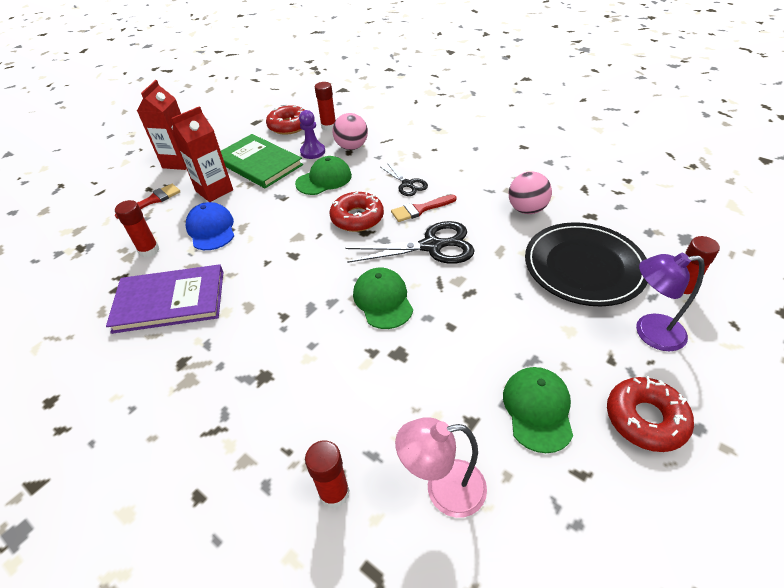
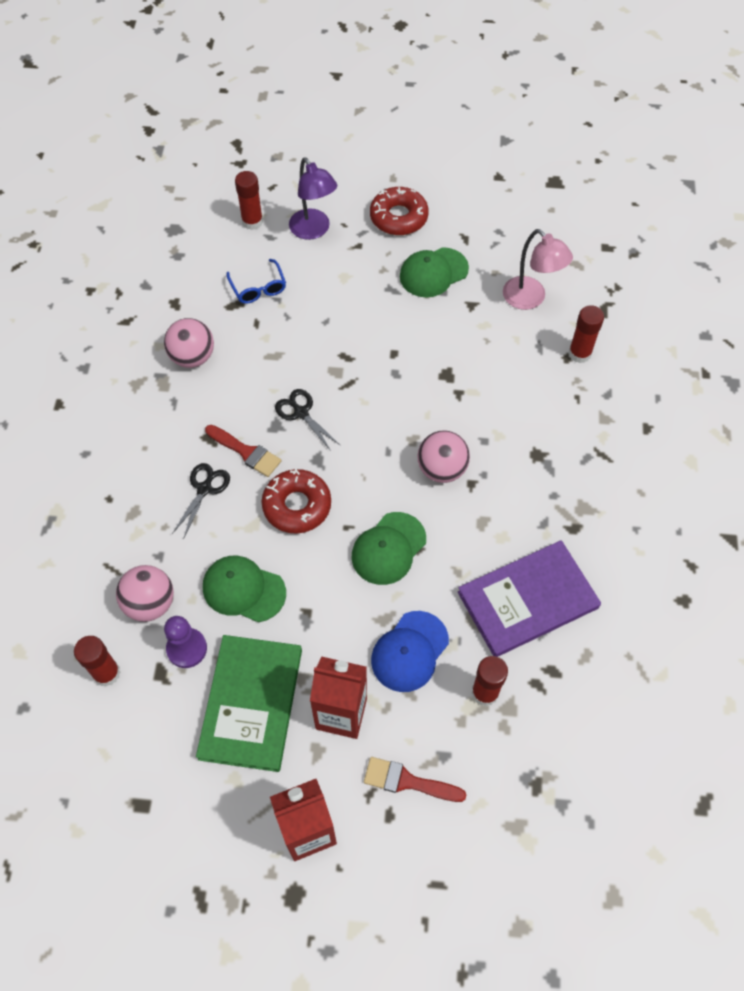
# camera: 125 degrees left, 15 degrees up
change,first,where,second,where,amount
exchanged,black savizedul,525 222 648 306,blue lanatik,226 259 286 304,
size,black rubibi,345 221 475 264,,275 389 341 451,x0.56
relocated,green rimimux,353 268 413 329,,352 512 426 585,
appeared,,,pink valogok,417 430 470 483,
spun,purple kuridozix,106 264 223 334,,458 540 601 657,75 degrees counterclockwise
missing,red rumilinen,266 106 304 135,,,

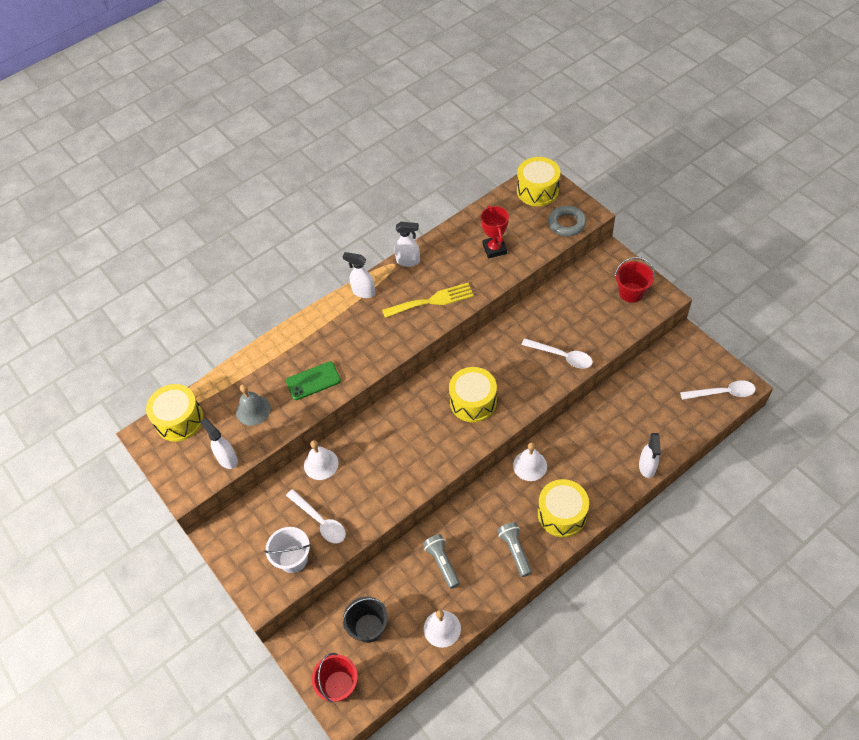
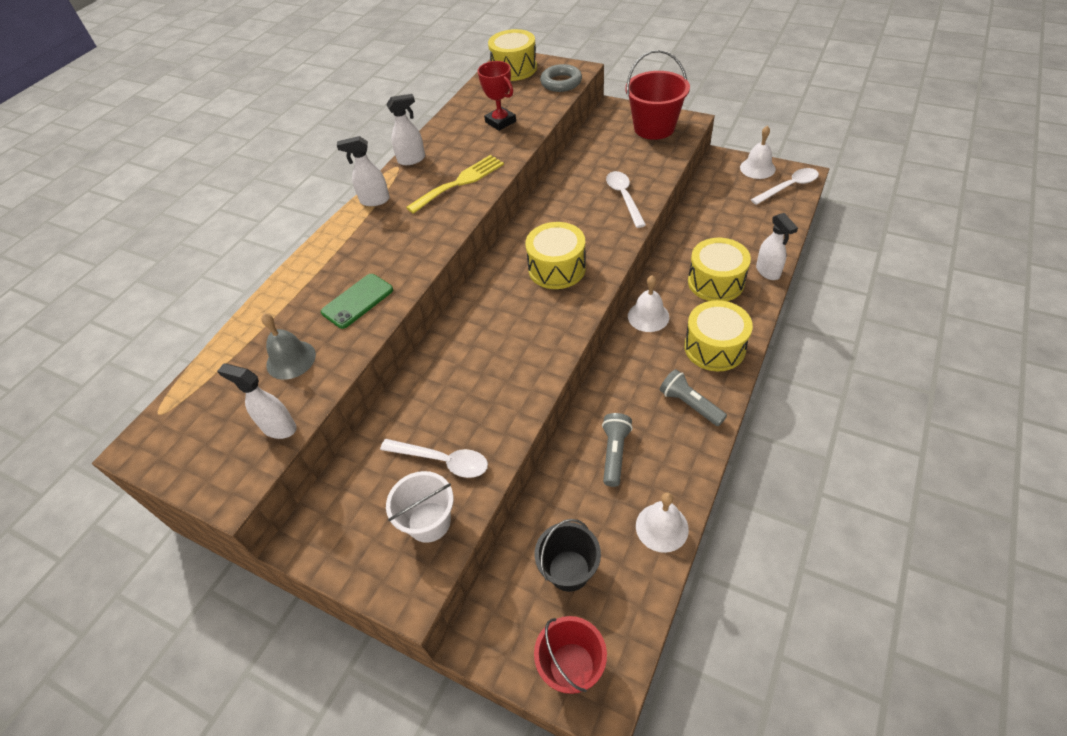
# camera: 25 degrees left, 5 degrees down
change,first,where,second,where,amount
spun,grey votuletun,423 534 460 589,,602 413 633 487,60 degrees clockwise
spun,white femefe,522 338 593 369,,606 171 646 228,105 degrees counterclockwise
size,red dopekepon,615 257 655 303,,625 50 690 140,x1.50
relocated,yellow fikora,146 384 204 442,,688 238 751 301,
relocated,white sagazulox,304 440 339 480,,740 126 776 179,

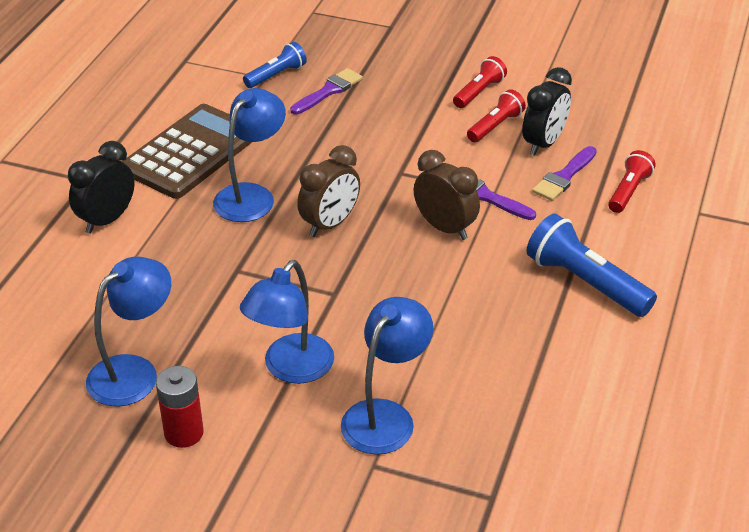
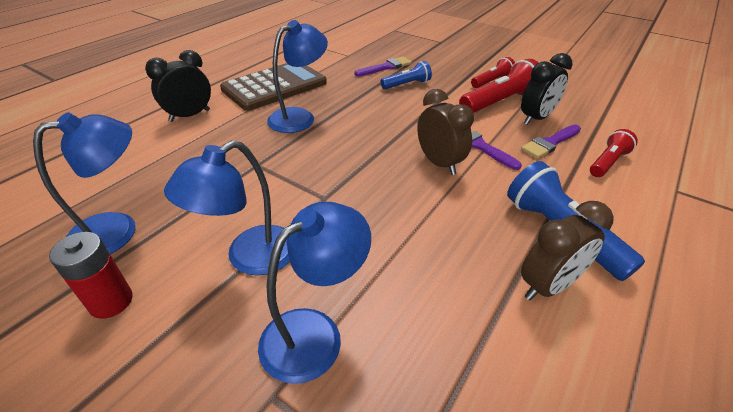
# camera: 15 degrees right, 0 degrees up
change,first,where,second,where,amount
relocated,blue votuletun,243 42 307 88,,380 61 432 89,
size,red votuletun,467 89 526 142,,459 59 539 113,x1.66
relocated,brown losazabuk,297 145 360 237,,521 201 613 301,

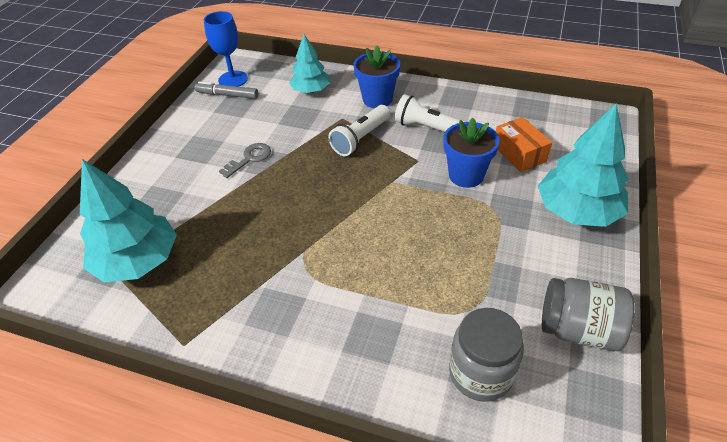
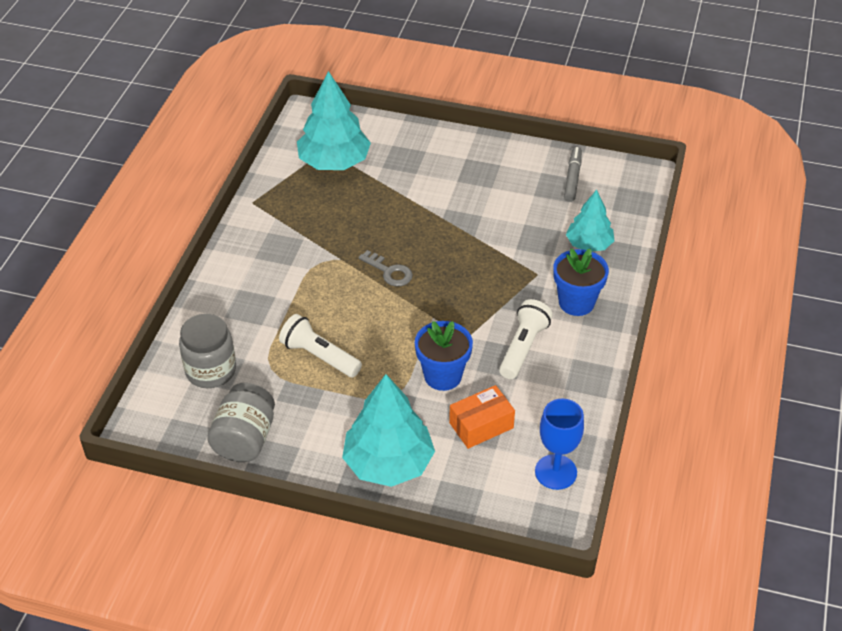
# camera: 85 degrees right, 0 degrees up
change,first,where,second,where,amount
relocated,white votuletun,328 105 390 156,,279 314 362 377,
relocated,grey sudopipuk,219 143 271 178,,358 250 413 287,
relocated,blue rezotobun,204 11 248 87,,535 399 584 490,

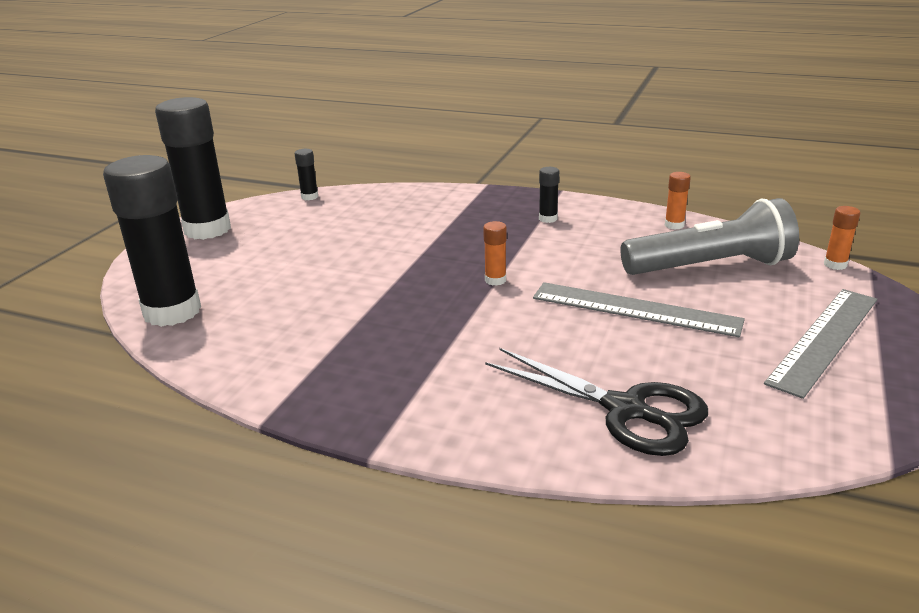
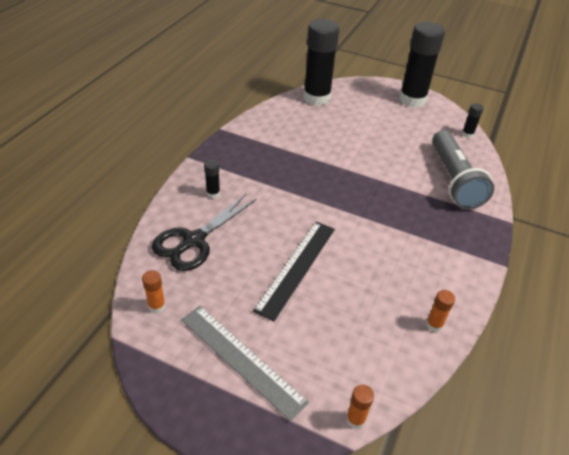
# camera: 90 degrees right, 15 degrees up
change,first,where,second,where,amount
relocated,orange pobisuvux,483 221 507 286,,142 270 166 313,
relocated,black pobisuvux,539 167 559 223,,204 160 220 198,
colour,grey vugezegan,533 282 745 337,black vugezegan,253 222 335 321,
relocated,grey votuletun,621 198 799 275,,432 130 494 209,

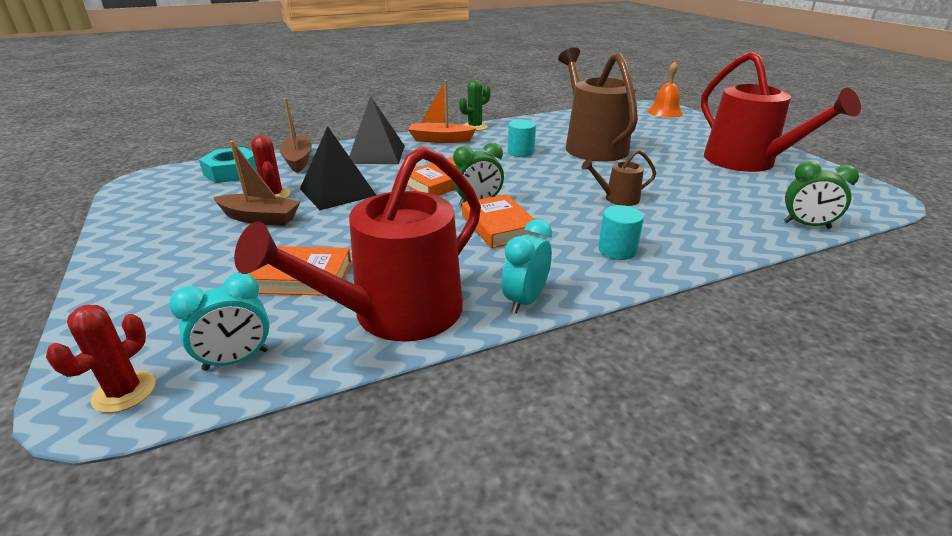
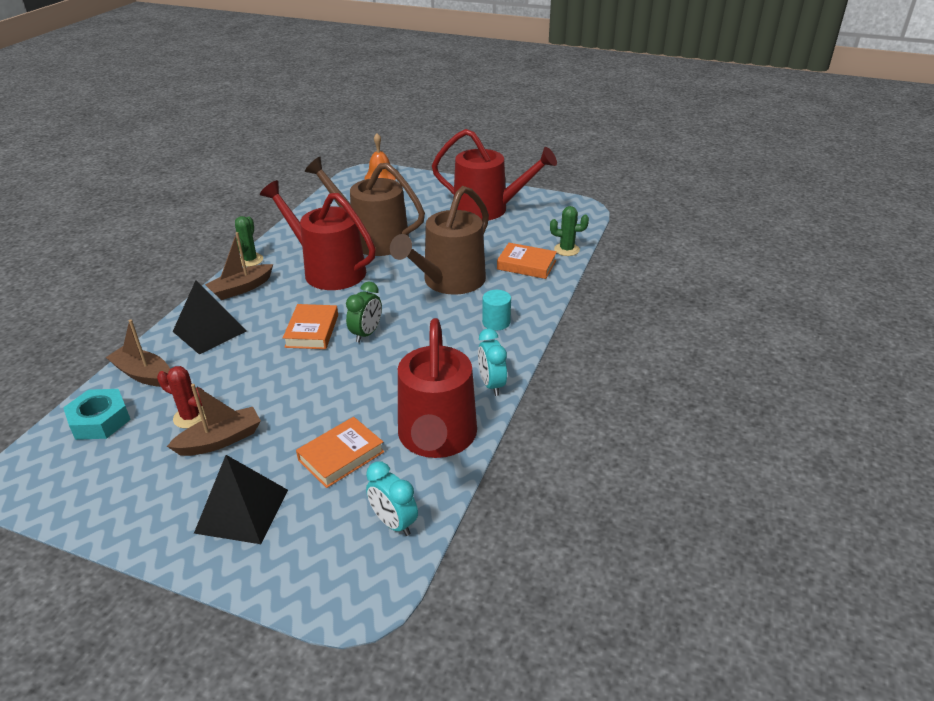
# camera: 45 degrees left, 5 degrees up
change,first,where,second,where,amount
relocated,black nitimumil,300 126 376 210,,194 455 288 544,
colour,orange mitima,408 80 476 143,brown mitima,205 232 273 300,
exchanged,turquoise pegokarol,508 120 536 157,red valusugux,260 180 376 290,
spun,turquoise losazabuk,169 273 270 371,,366 461 418 536,120 degrees clockwise
size,brown valusugux,581 150 656 206,,390 186 489 295,x2.29
relocated,orange kuridozix,462 194 539 248,,497 243 557 279,
exchanged,green losazabuk,784 161 859 229,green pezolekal,550 206 589 256,
missing,red pezolekal,46 305 156 413,,,

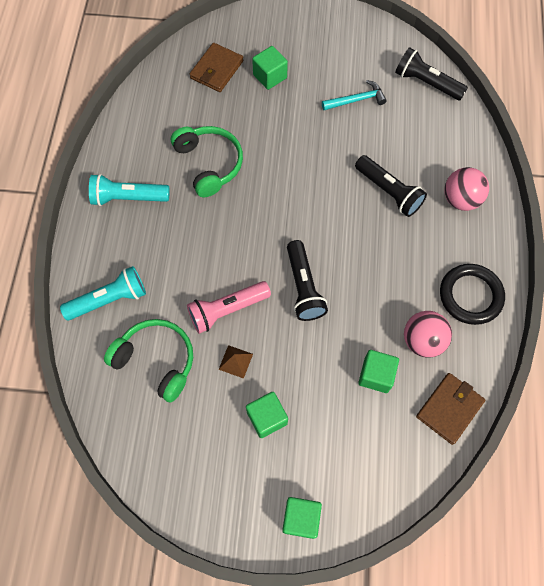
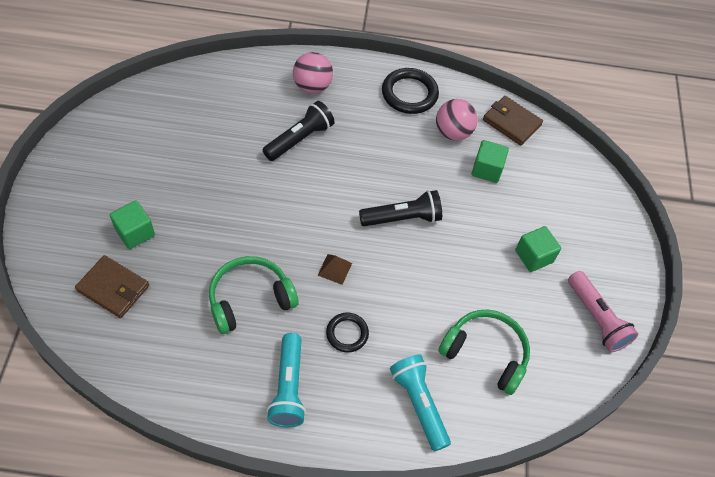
# camera: 95 degrees left, 10 degrees down
change,first,where,second,where,amount
relocated,brown nitimumil,218 345 253 379,,318 254 352 285,
appeared,,,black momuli,326 313 369 352,
spun,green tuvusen,104 319 193 403,,438 310 530 395,90 degrees clockwise
relocated,pink votuletun,187 281 271 334,,568 271 638 352,
missing,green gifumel,282 497 322 539,,,
missing,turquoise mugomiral,322 80 387 110,,,
missing,black votuletun,395 47 468 100,,,

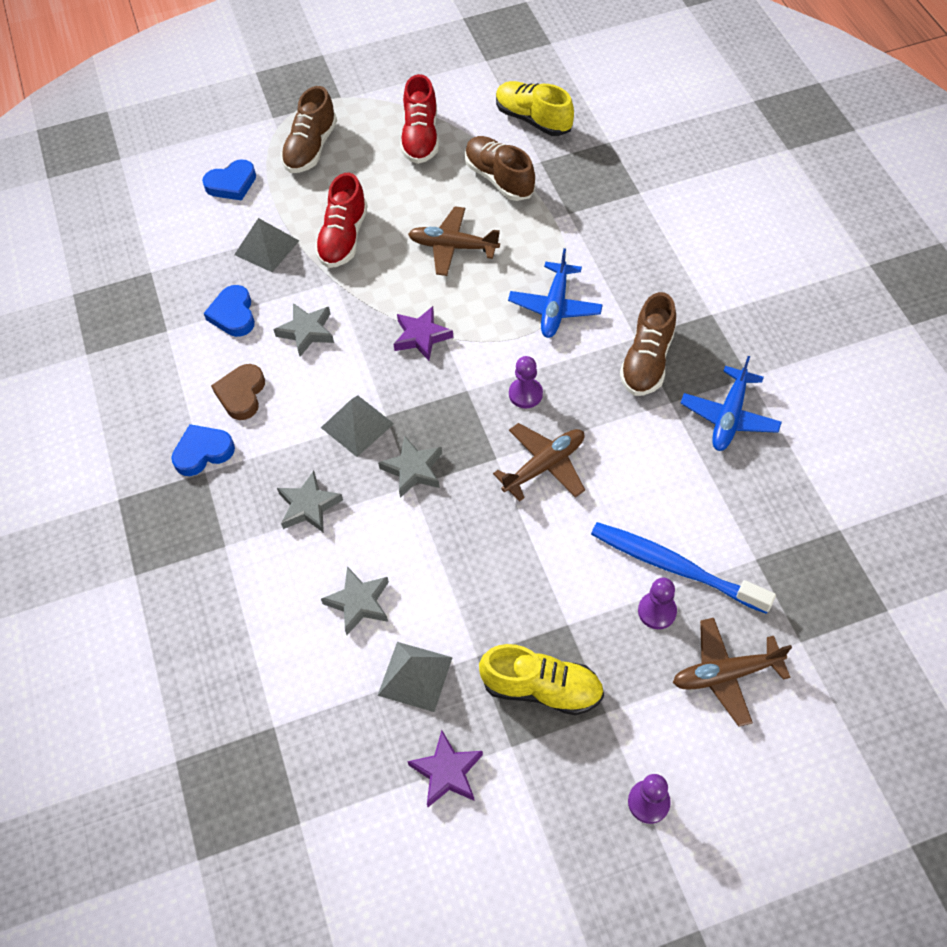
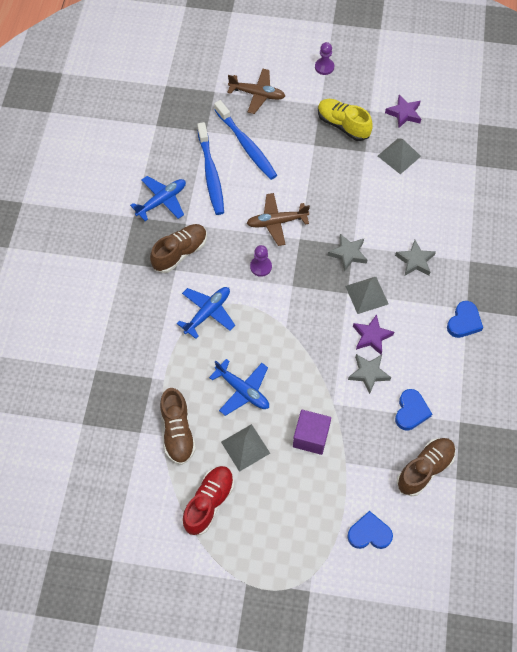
# camera: 155 degrees left, 5 degrees up
change,first,where,second,where,amount
appeared,,,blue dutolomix,197 122 224 215,
colour,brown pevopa,408 206 500 276,blue pevopa,209 359 269 416,
relocated,grey nitimumil,234 218 299 272,,221 424 270 472,
exchanged,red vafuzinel,315 173 368 268,purple gifumel,293 410 331 455,
relocated,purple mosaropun,393 306 453 361,,353 314 394 355,
relocated,brown vafuzinel,281 86 337 173,,397 438 456 497,
spun,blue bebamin,171 424 235 476,,447 301 483 338,60 degrees counterclockwise
missing,brown bebamin,211 364 265 420,,,
missing,grey mosaropun,321 566 389 635,,,
missing,yellow vafuzinel,496 81 574 136,,,
missing,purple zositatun,638 578 677 629,,,

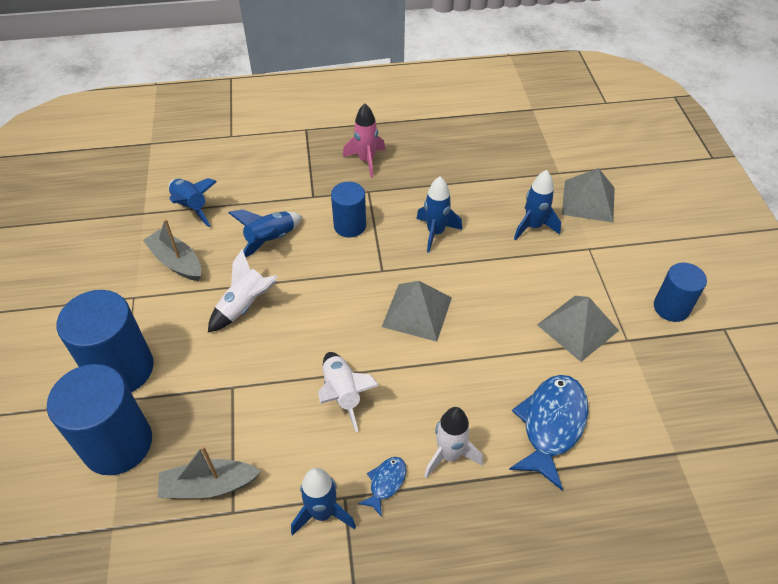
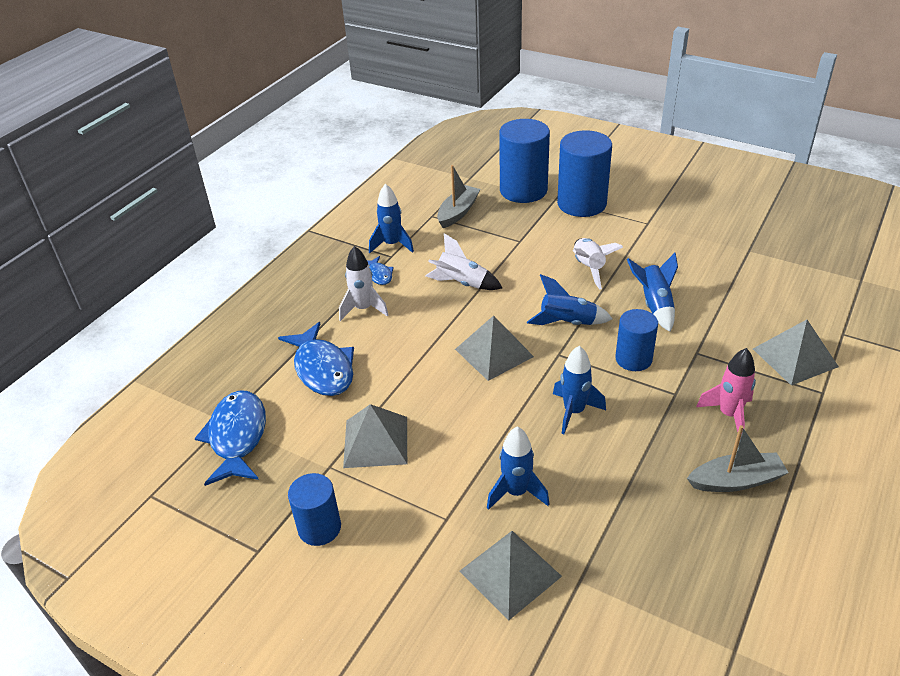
# camera: 130 degrees right, 10 degrees down
change,first,where,second,where,amount
appeared,,,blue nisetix,195 390 266 486,
relocated,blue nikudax,169 178 217 227,,527 274 612 325,
relocated,grey mitima,143 219 201 281,,687 425 789 492,
appeared,,,grey nitimumil,753 320 839 385,

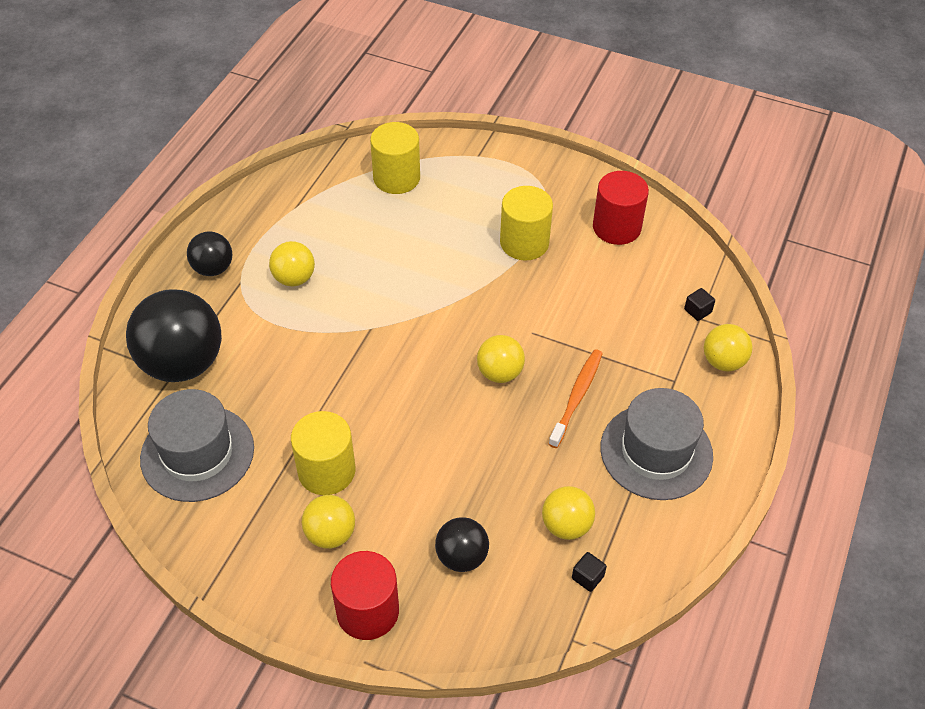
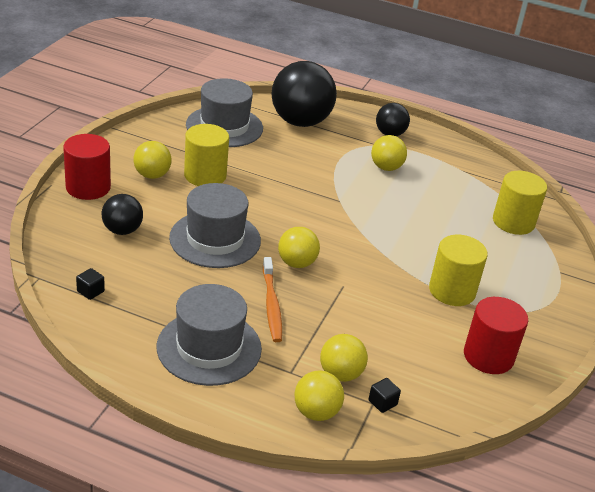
# camera: 85 degrees right, 15 degrees down
change,first,where,second,where,amount
appeared,,,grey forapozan,169 183 261 268,
spun,orange dutolomix,548 349 603 448,,263 257 282 342,60 degrees clockwise
relocated,yellow valogok,542 486 595 540,,320 334 368 382,

